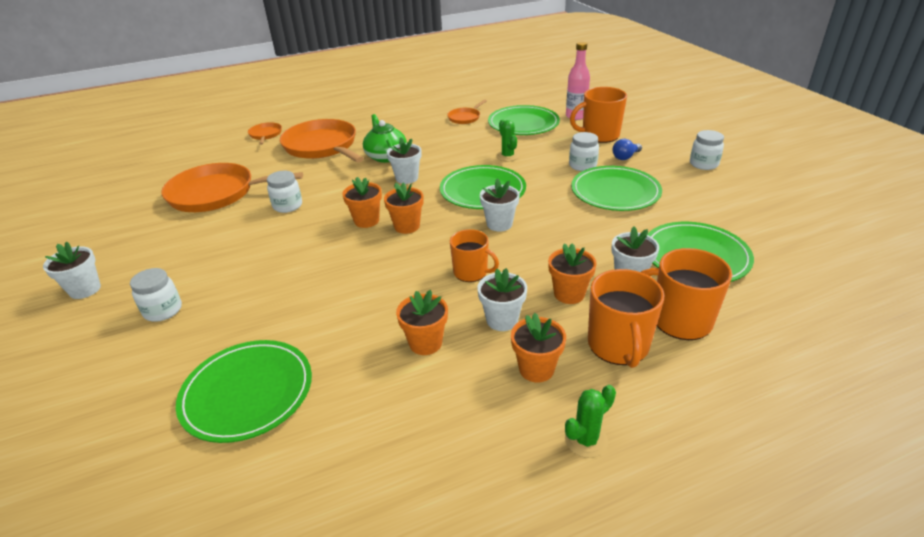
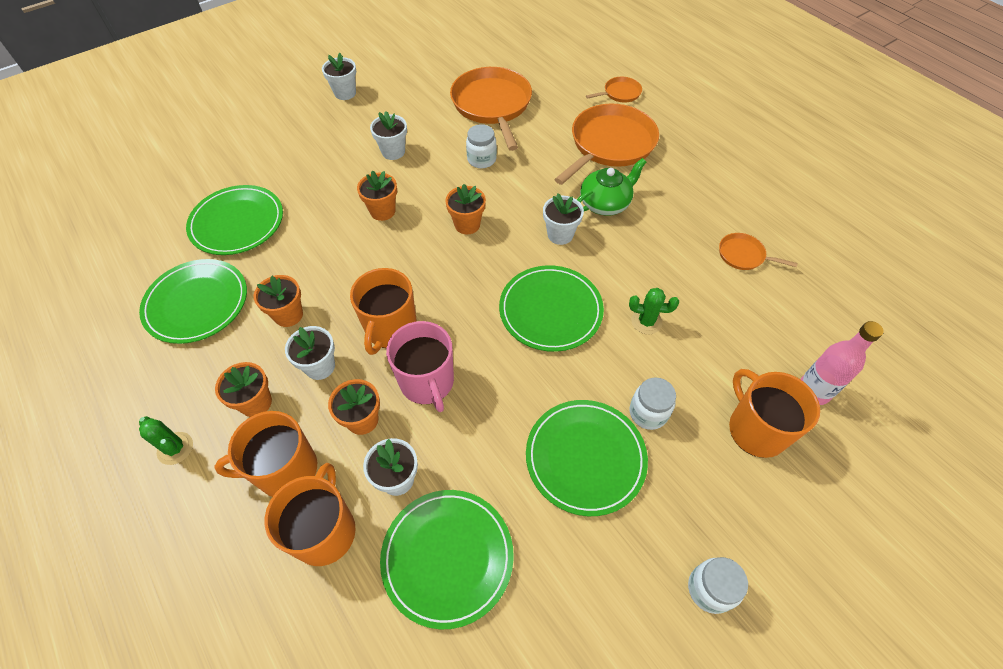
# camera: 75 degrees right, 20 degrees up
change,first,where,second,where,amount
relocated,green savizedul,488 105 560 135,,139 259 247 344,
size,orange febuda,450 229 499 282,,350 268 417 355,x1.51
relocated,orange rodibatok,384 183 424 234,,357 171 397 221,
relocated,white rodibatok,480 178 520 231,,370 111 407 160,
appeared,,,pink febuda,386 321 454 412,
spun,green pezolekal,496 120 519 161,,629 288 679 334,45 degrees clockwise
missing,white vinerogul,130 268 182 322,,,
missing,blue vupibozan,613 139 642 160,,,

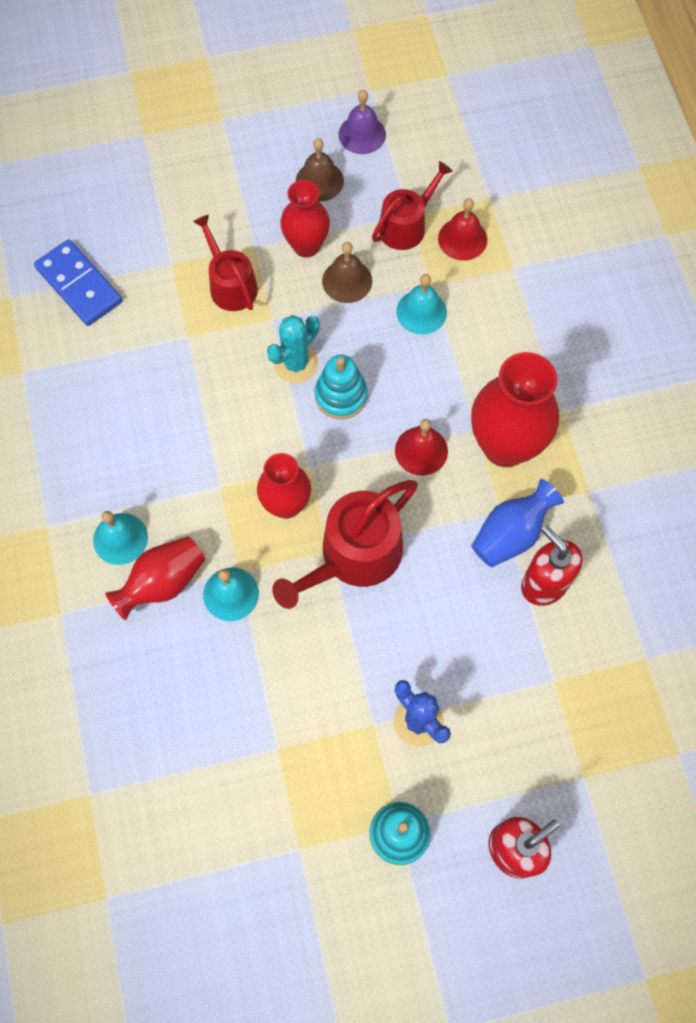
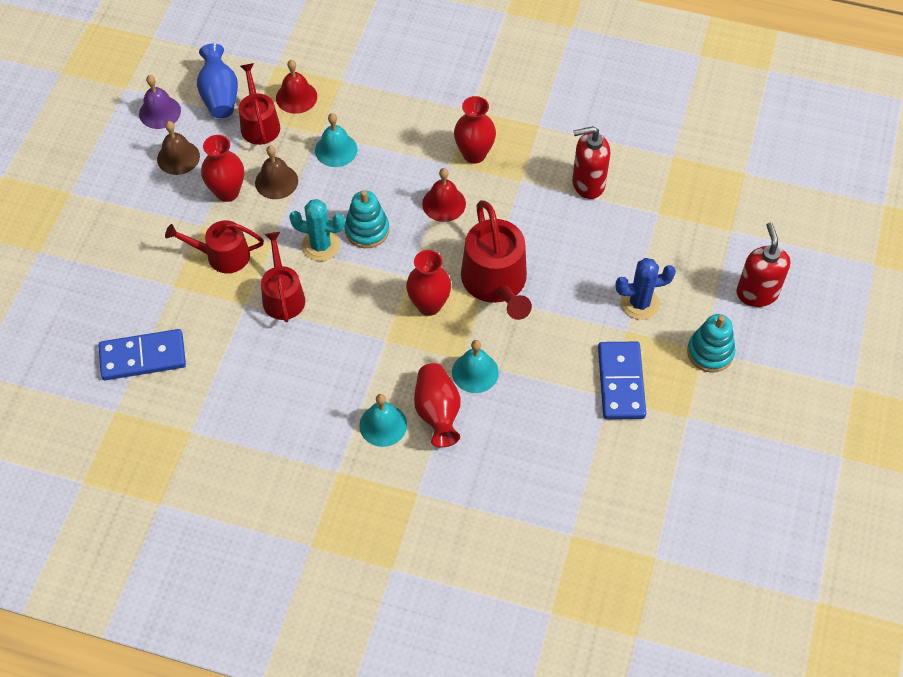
# camera: 60 degrees left, 10 degrees down
change,first,where,second,where,amount
relocated,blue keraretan,472 479 564 567,,197 43 238 118,
appeared,,,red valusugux,261 232 305 322,
spun,turquoise pezolekal,267 315 320 384,,289 199 345 261,60 degrees counterclockwise
size,red keraretan,471 352 559 467,,454 96 496 164,x0.62
appeared,,,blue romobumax,598 342 646 419,

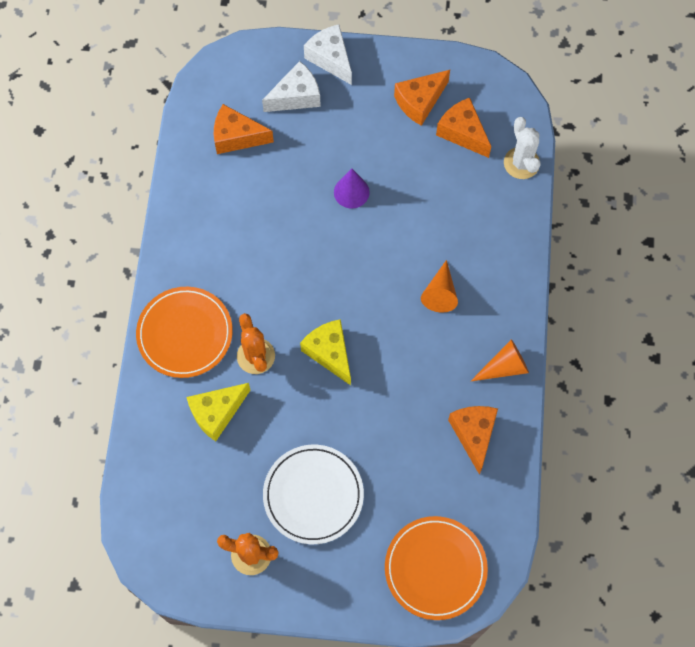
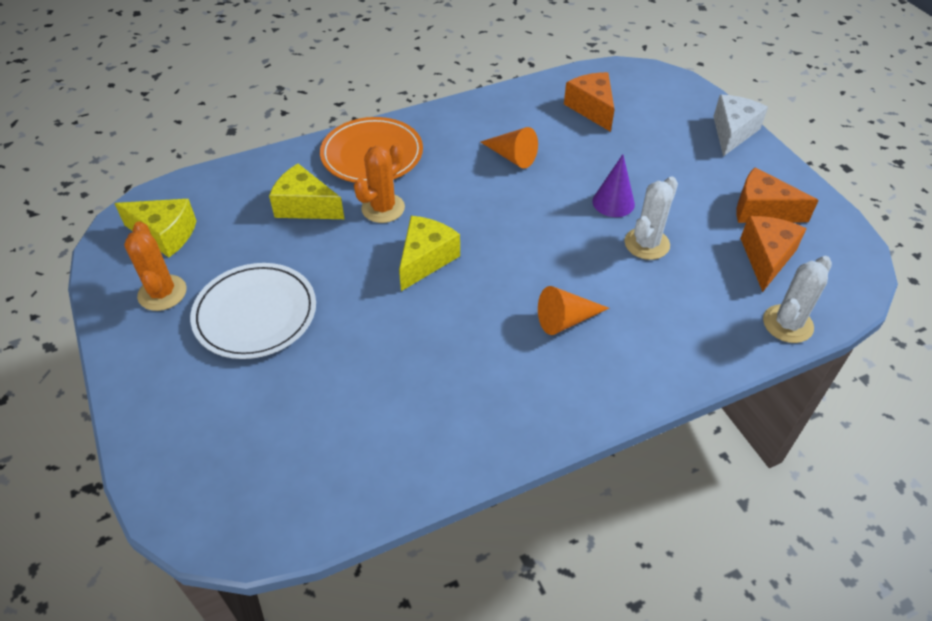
# camera: 60 degrees right, 20 degrees down
change,first,where,second,where,amount
appeared,,,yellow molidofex,114 199 196 257,
relocated,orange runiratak,471 339 529 381,,481 127 538 169,
appeared,,,white pezolekal,624 176 678 260,
missing,white molidofex,262 61 321 112,,,
missing,orange savizedul,385 516 488 620,,,
missing,orange molidofex,448 406 498 474,,,

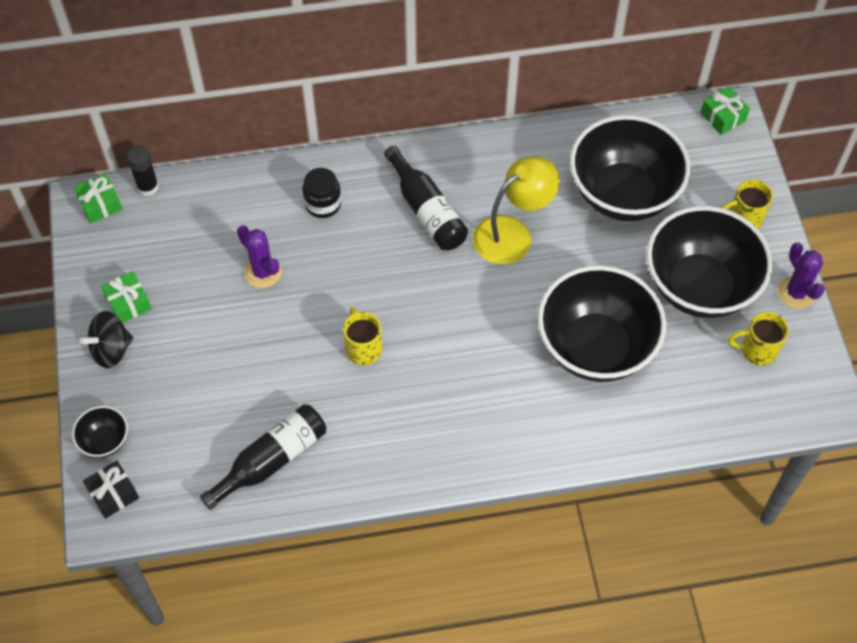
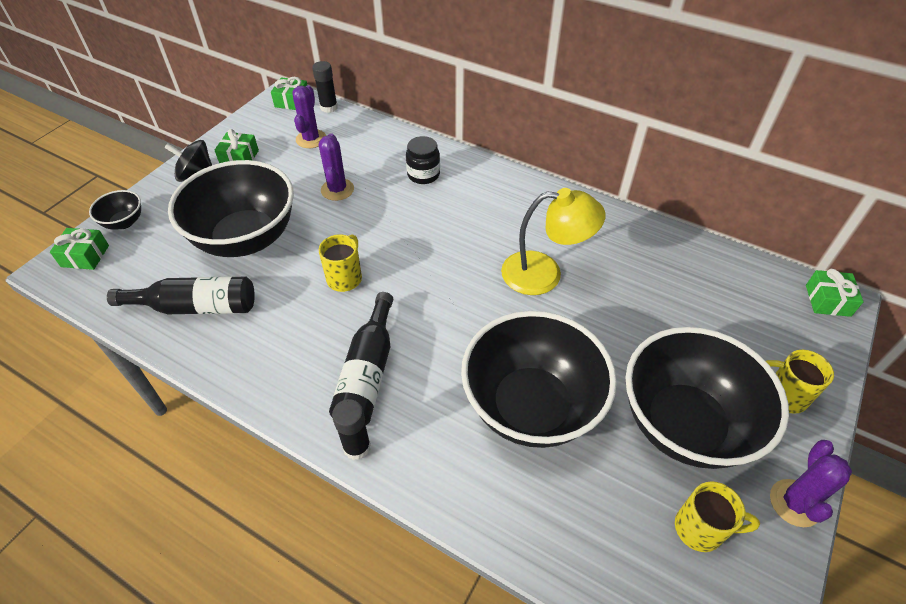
# camera: 40 degrees right, 10 degrees down
change,first,where,second,where,amount
colour,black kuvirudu,83 461 139 519,green kuvirudu,50 228 109 270,
relocated,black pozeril,570 115 690 221,,168 160 294 257,
appeared,,,purple pezolekal,292 85 326 148,
relocated,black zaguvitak,384 145 468 250,,329 292 393 425,
appeared,,,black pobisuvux,332 399 371 460,
spun,yellow febuda,728 312 789 366,,675 481 760 552,150 degrees clockwise

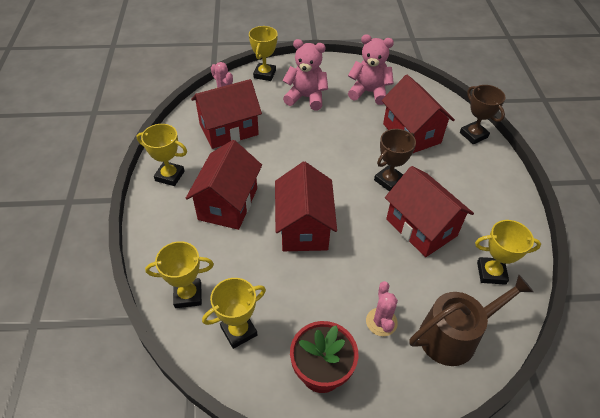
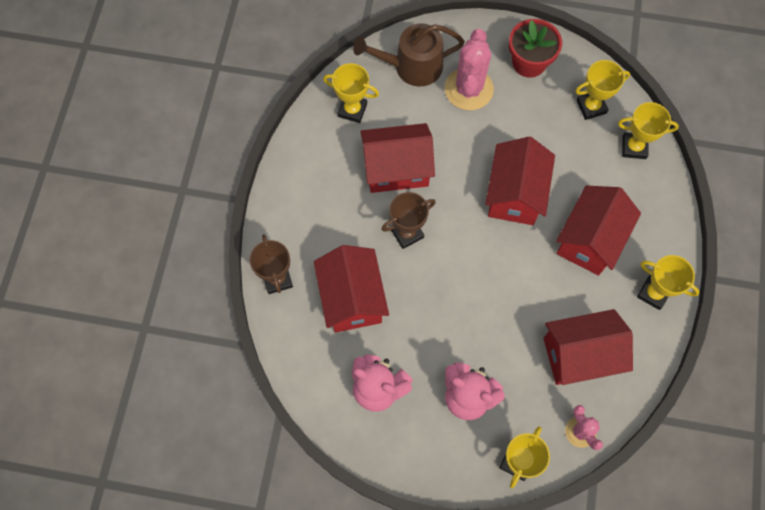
# camera: 165 degrees left, 20 degrees up
change,first,where,second,where,amount
spun,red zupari,385 166 474 257,,361 123 435 193,75 degrees counterclockwise
size,pink pezolekal,366 281 398 336,,445 29 494 110,x1.81

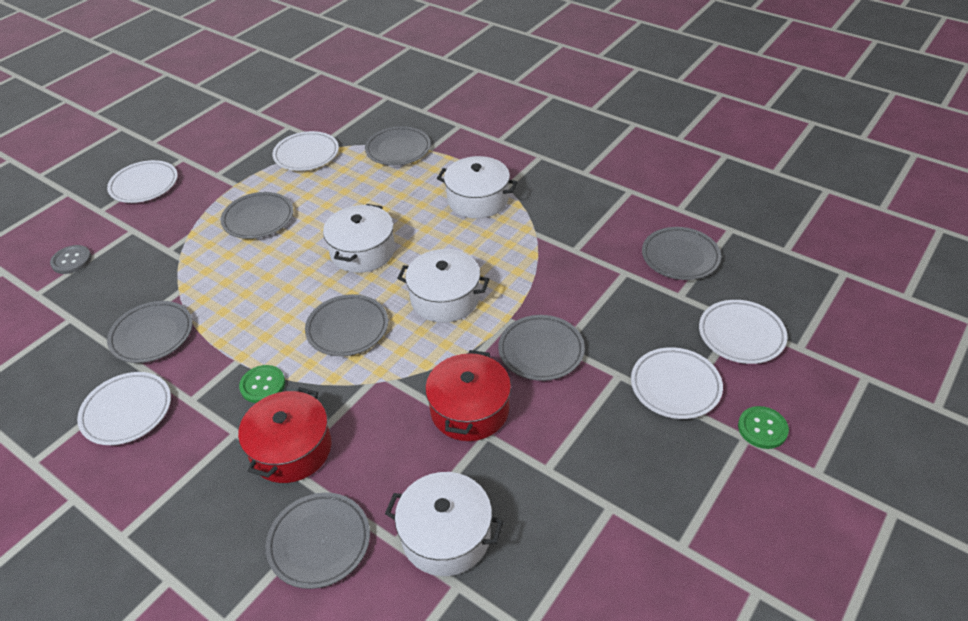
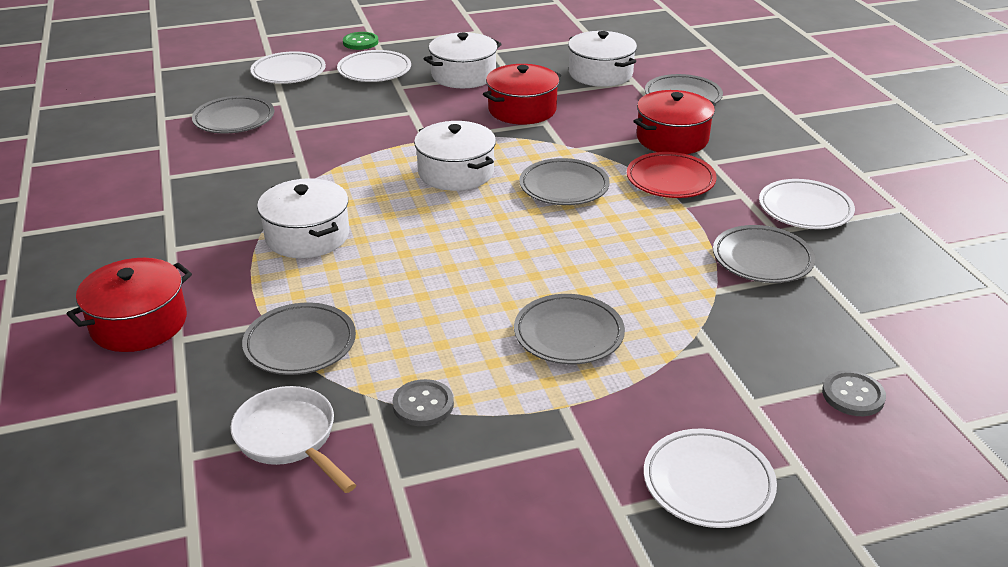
# camera: 145 degrees left, 10 degrees down
change,first,where,second,where,amount
appeared,,,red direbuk,67 258 192 352,
appeared,,,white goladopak,231 386 356 493,
exchanged,white savizedul,272 131 339 171,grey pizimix,392 379 454 426,
relocated,white direbuk,323 204 395 273,,424 32 502 88,
exchanged,green pizimix,239 365 285 403,red savizedul,627 152 716 198,
missing,grey savizedul,498 315 585 381,,,

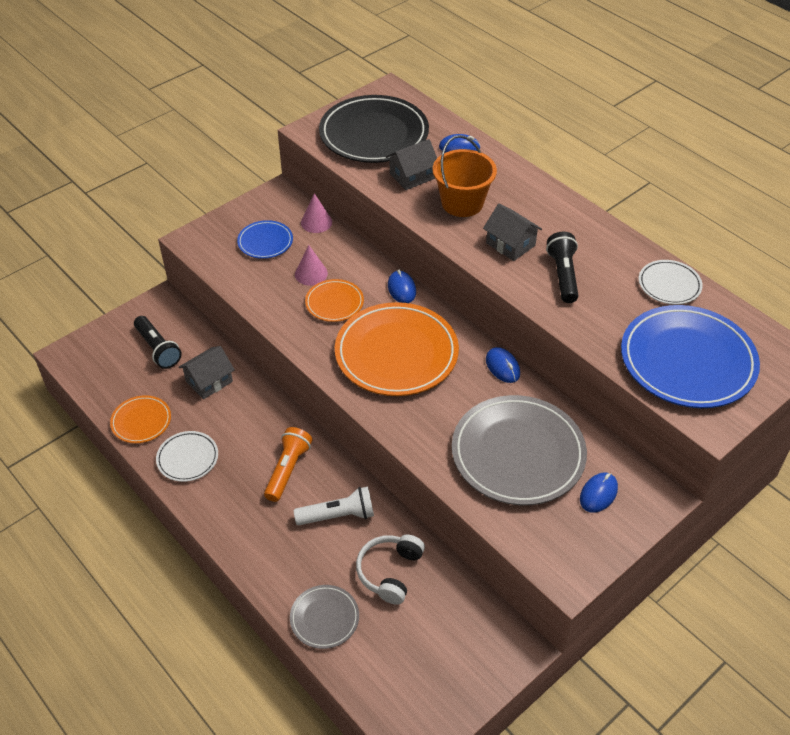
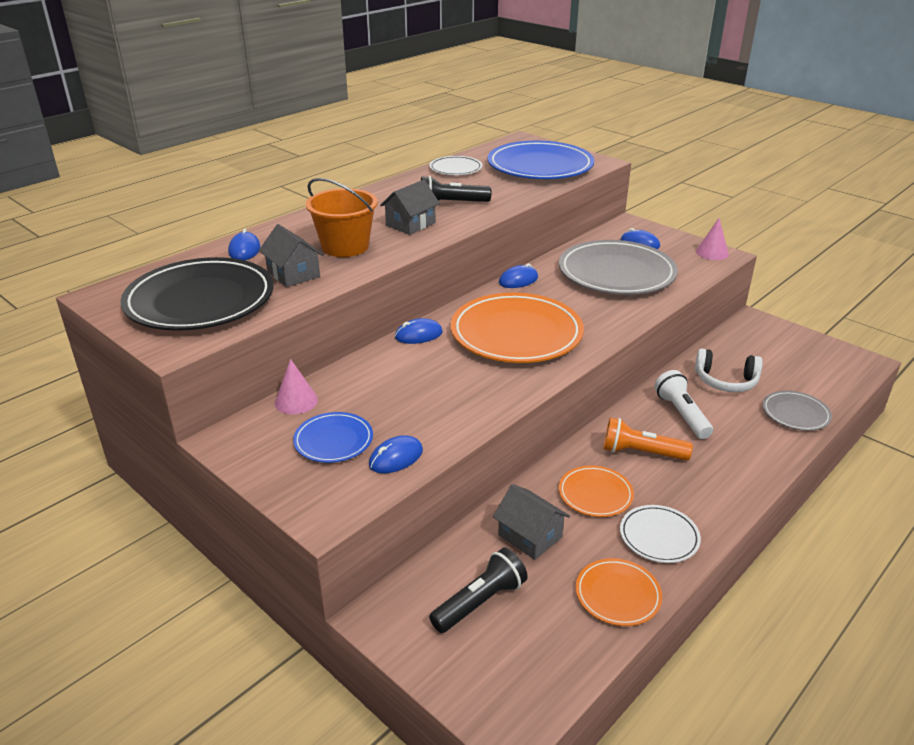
# camera: 95 degrees left, 15 degrees down
change,first,where,second,where,amount
appeared,,,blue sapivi,369 435 423 473,
relocated,orange savizedul,305 279 364 322,,559 465 634 517,
relocated,pink runiratak,295 245 328 286,,696 218 729 260,

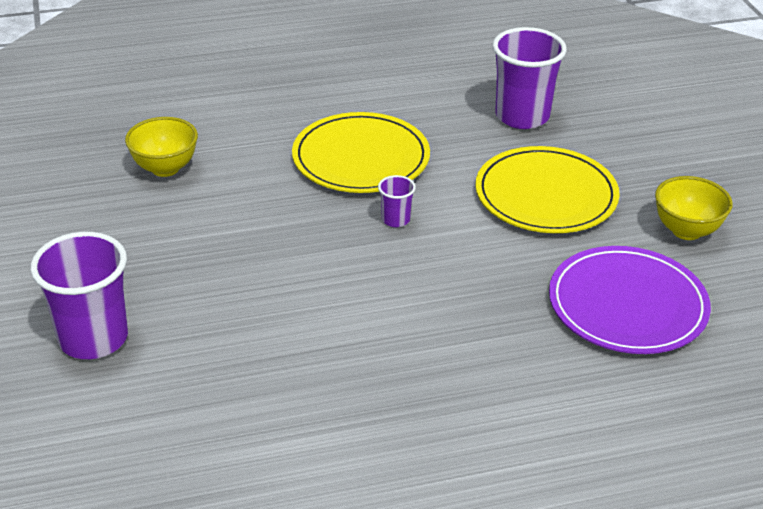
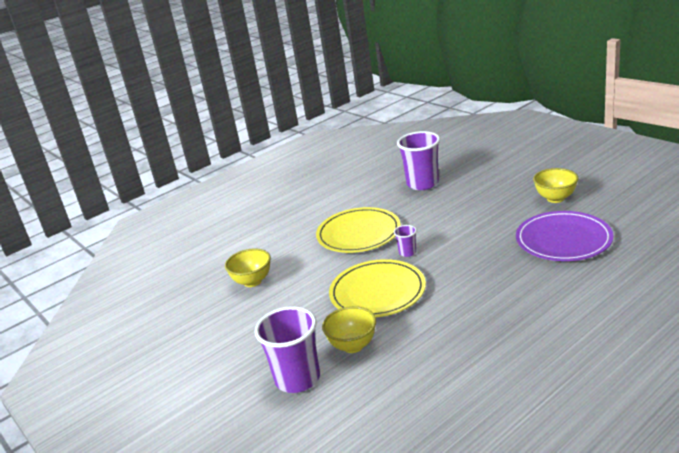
# camera: 20 degrees left, 10 degrees down
change,first,where,second,where,amount
appeared,,,yellow pozeril,322 306 376 353,
relocated,yellow savizedul,475 146 620 233,,329 259 426 317,

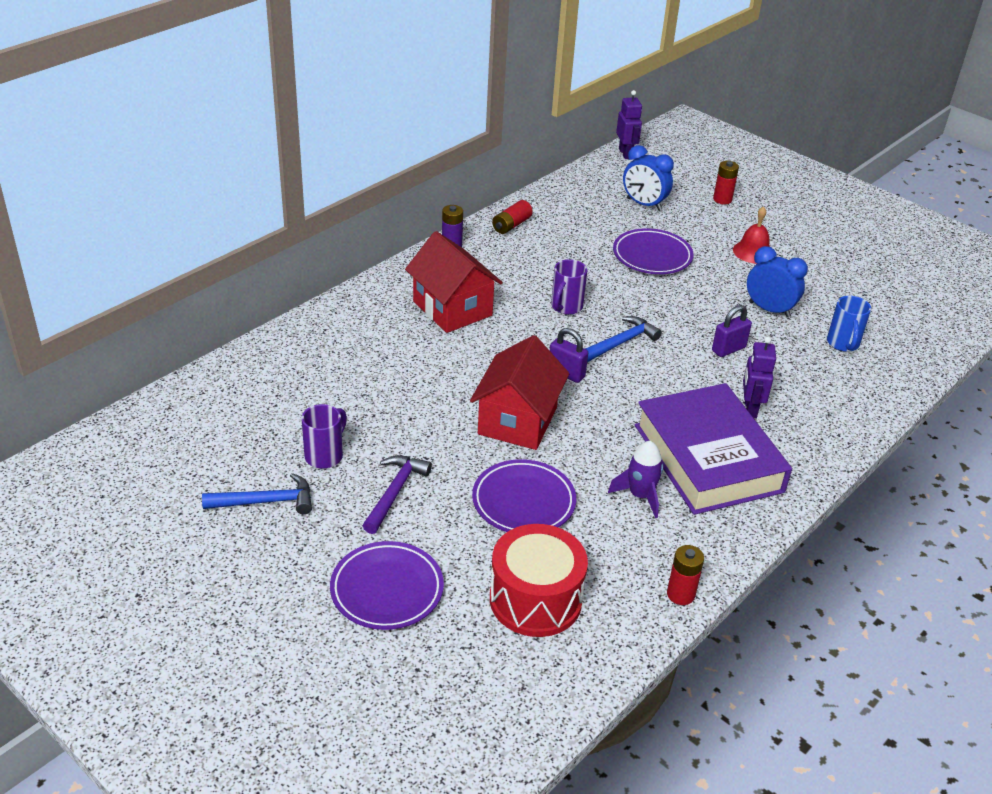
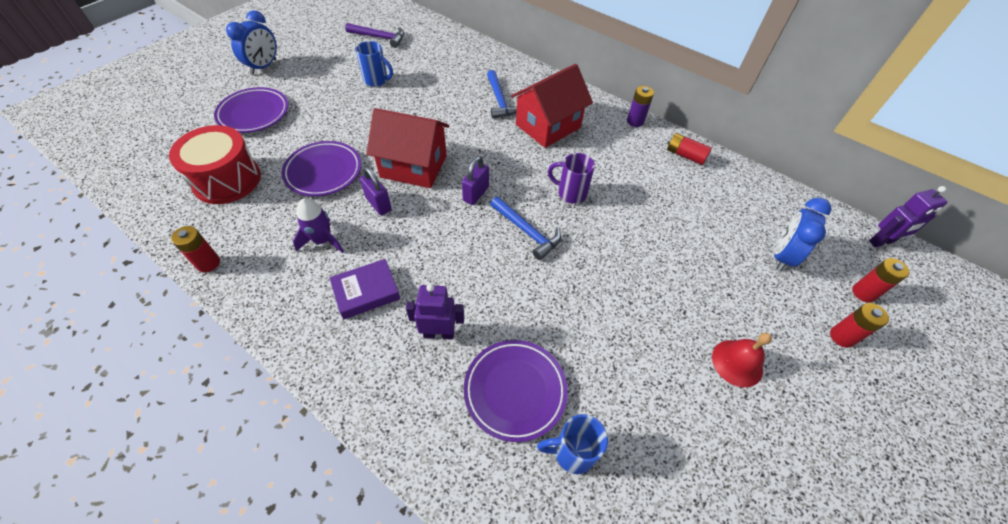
# camera: 85 degrees right, 15 degrees up
change,first,where,second,where,amount
relocated,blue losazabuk,747 246 808 318,,226 10 277 75,
size,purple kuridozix,635 383 792 515,,330 259 400 319,x0.46
relocated,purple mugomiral,363 455 432 534,,345 23 404 48,
colour,purple febuda,301 404 347 469,blue febuda,355 41 393 87,
relocated,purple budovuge,712 305 752 357,,360 166 392 215,
relocated,purple savizedul,613 228 694 274,,464 340 568 442,
relocated,blue mugomiral,202 473 312 514,,487 70 517 118,
appeared,,,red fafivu,852 258 910 303,

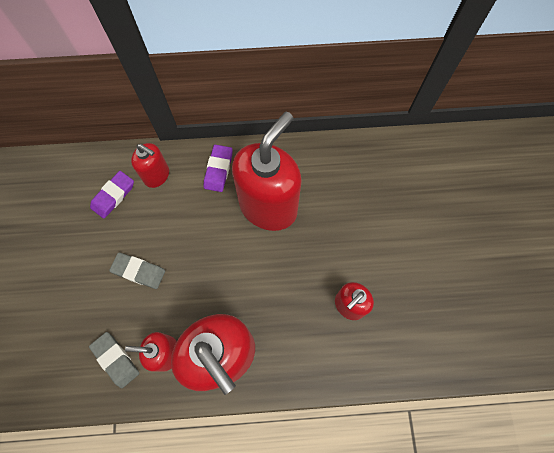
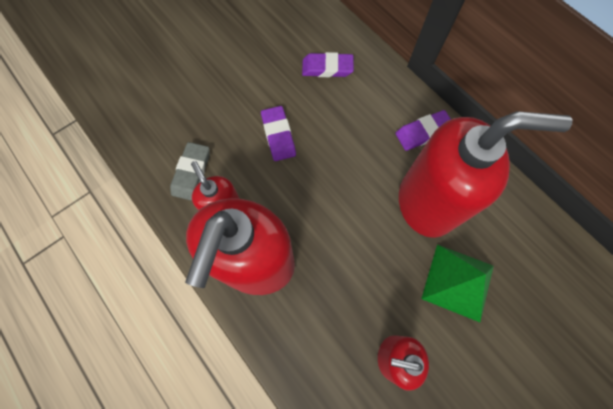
# camera: 55 degrees right, 0 degrees up
change,first,where,second,where,amount
colour,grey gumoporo,109 253 165 289,purple gumoporo,261 106 296 161,
appeared,,,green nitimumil,421 244 494 322,
missing,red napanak,131 143 169 188,,,

